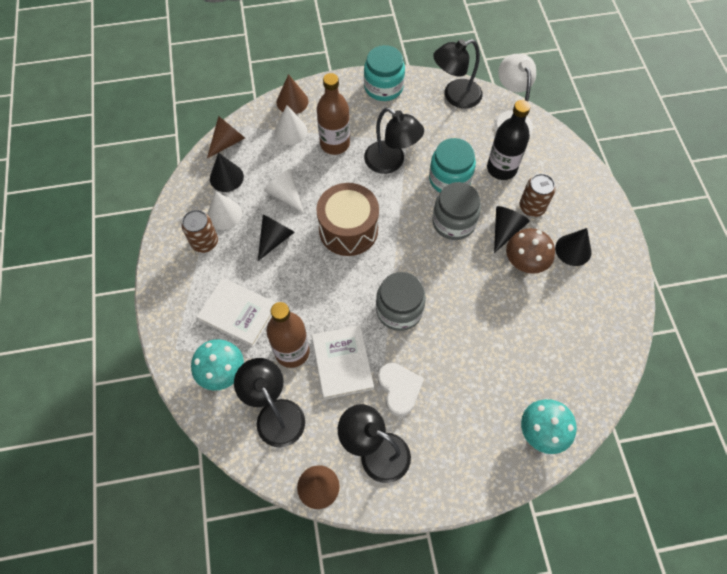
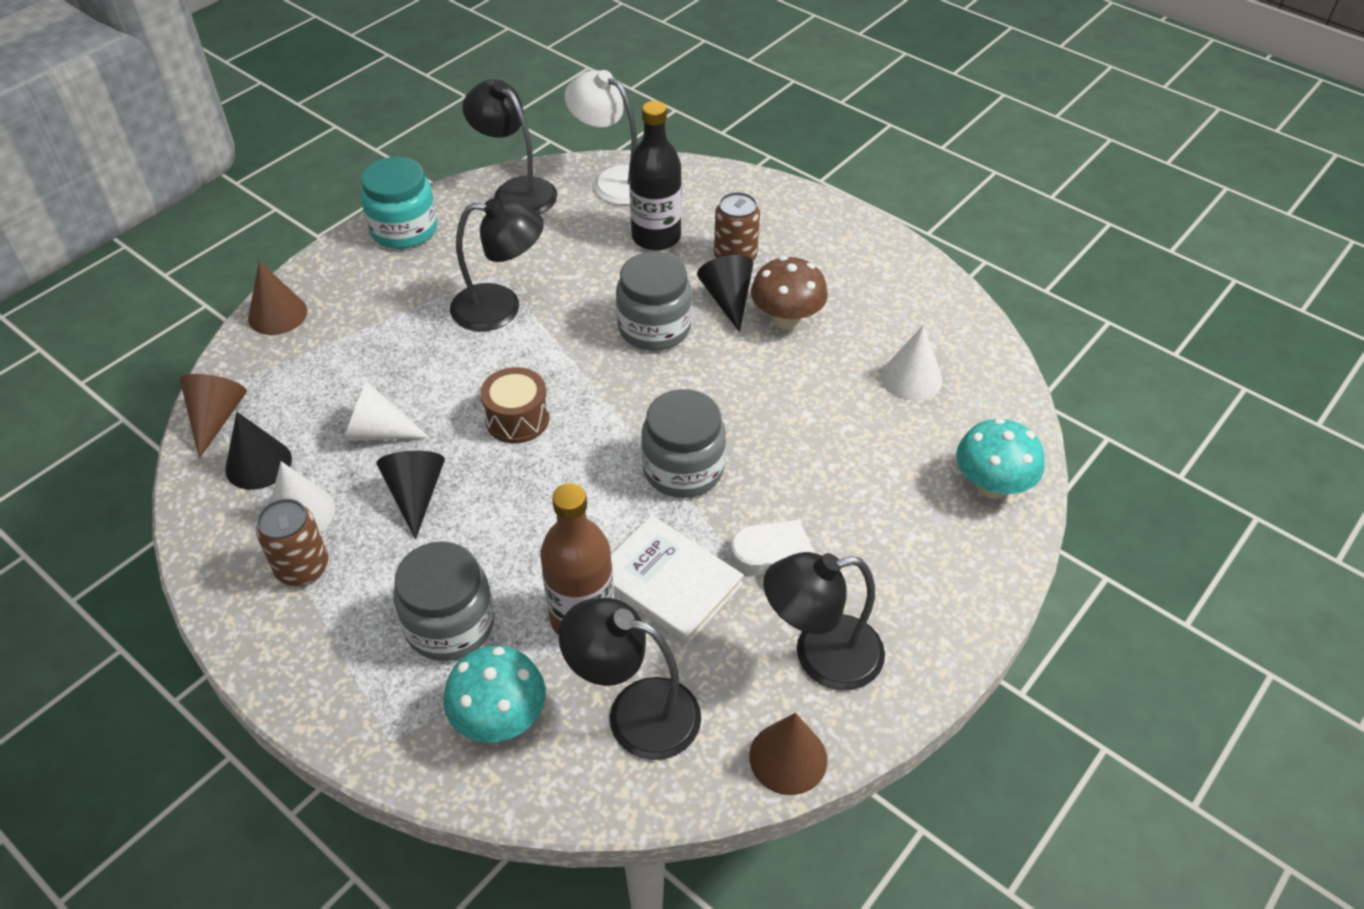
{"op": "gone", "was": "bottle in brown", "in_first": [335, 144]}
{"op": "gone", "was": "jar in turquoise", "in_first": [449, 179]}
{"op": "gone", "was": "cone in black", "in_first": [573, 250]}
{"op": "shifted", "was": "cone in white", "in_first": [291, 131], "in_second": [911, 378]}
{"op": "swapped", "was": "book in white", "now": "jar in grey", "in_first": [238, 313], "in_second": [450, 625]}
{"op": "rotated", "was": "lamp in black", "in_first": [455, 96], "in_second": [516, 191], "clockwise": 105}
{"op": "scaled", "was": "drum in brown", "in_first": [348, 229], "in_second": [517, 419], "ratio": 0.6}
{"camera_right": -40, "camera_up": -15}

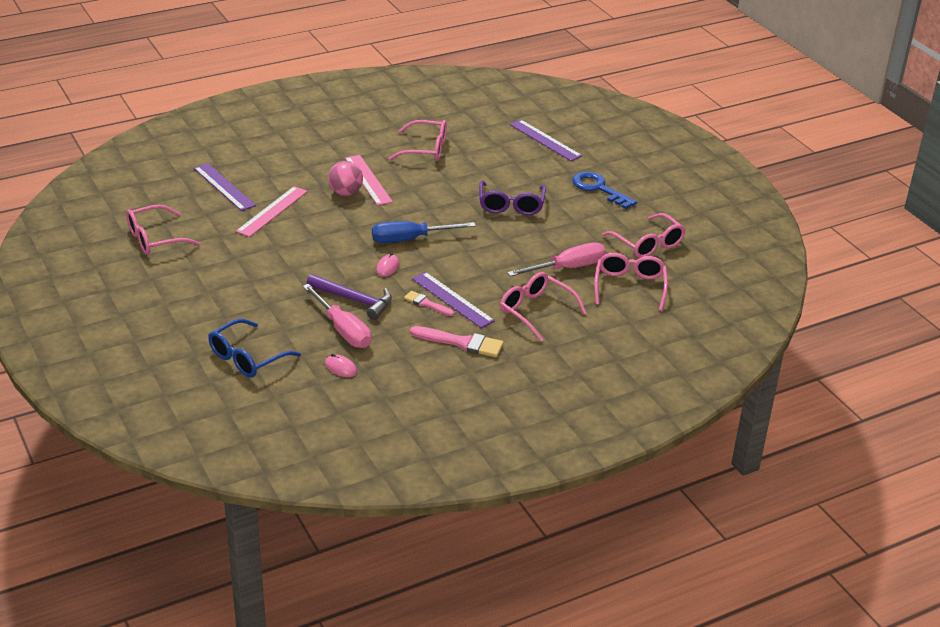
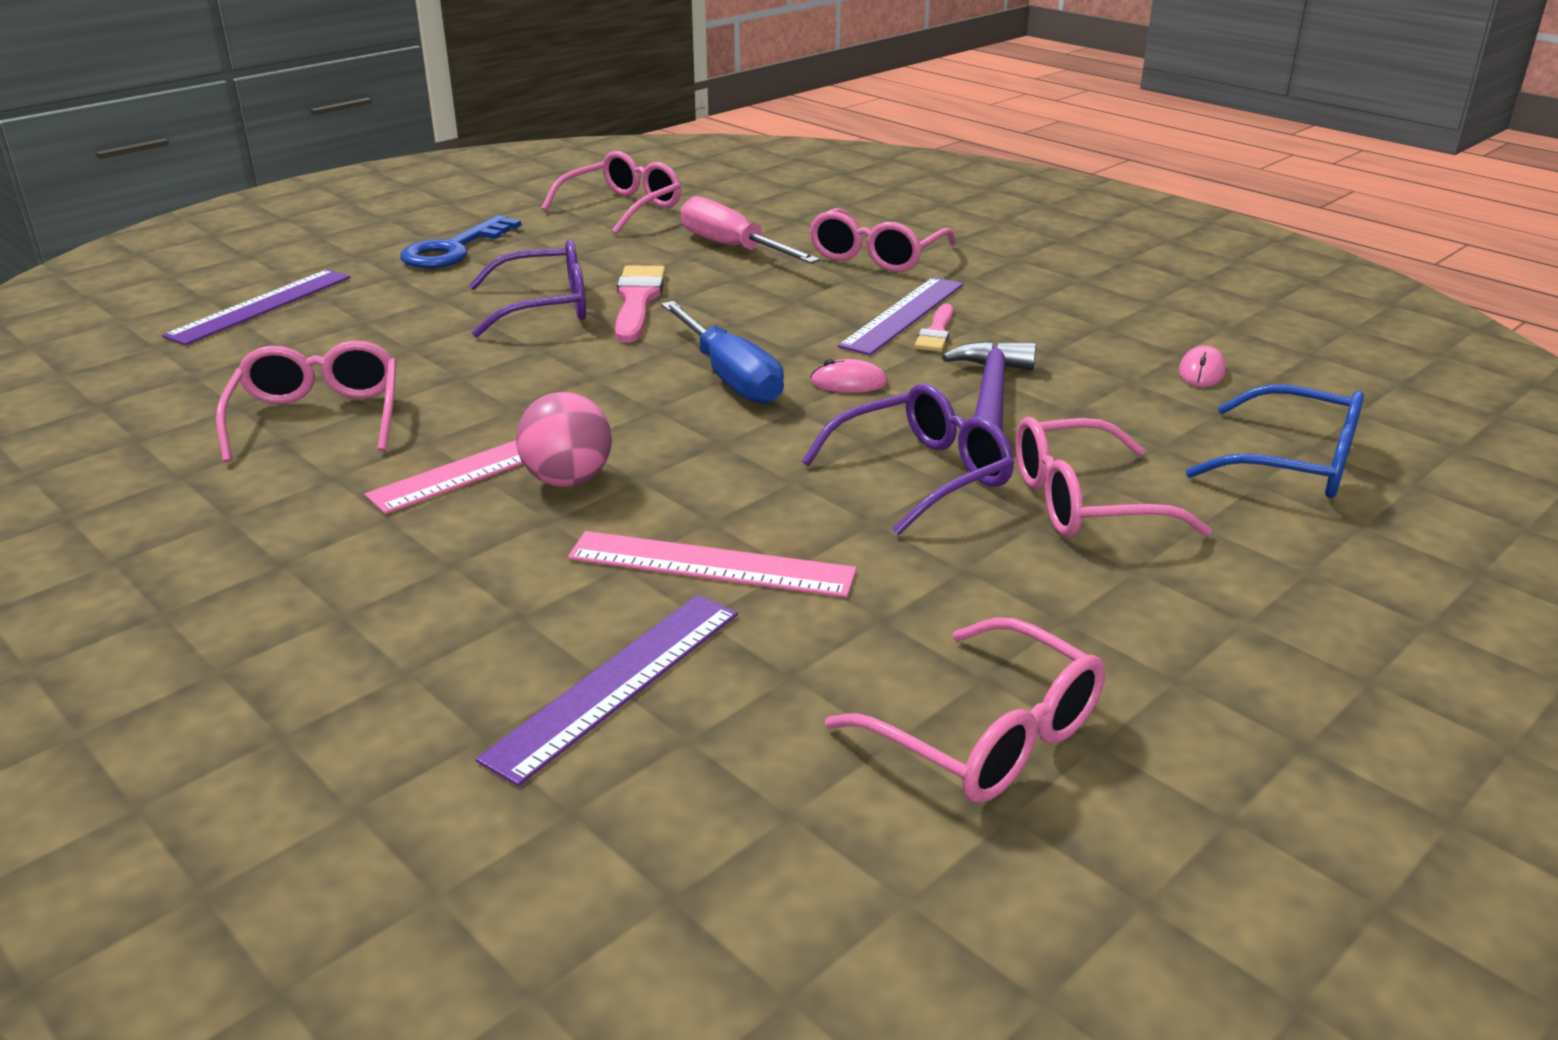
{"op": "gone", "was": "screwdriver in pink", "in_first": [343, 330]}
{"op": "new", "now": "glasses in purple", "in_second": [923, 474]}
{"op": "shifted", "was": "brush in pink", "in_first": [461, 343], "in_second": [637, 301]}
{"op": "shifted", "was": "glasses in pink", "in_first": [629, 286], "in_second": [1083, 502]}
{"camera_right": -105, "camera_up": -5}

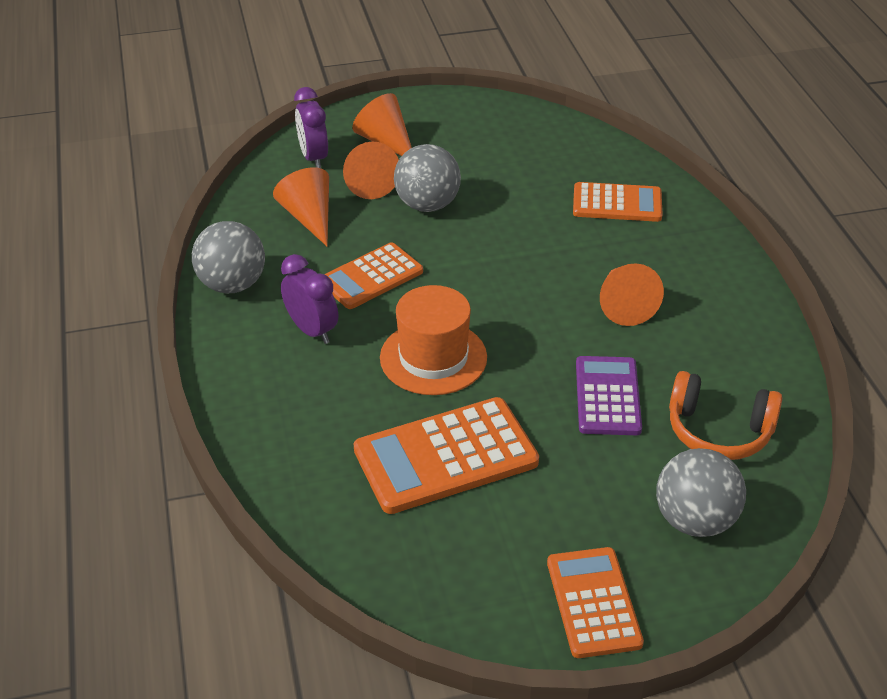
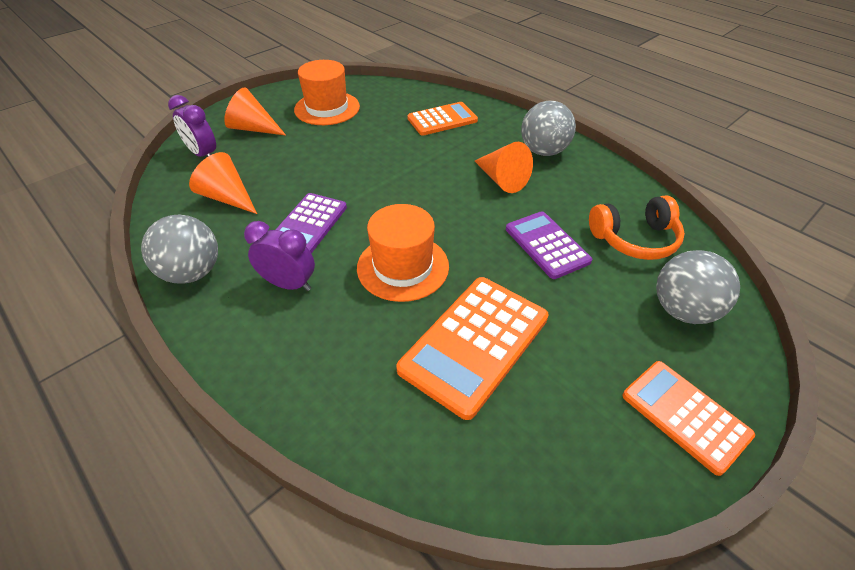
{"op": "gone", "was": "cone in orange", "in_first": [369, 183]}
{"op": "new", "now": "hat in orange", "in_second": [327, 108]}
{"op": "shifted", "was": "ball in grey", "in_first": [427, 205], "in_second": [543, 151]}
{"op": "repainted", "was": "calculator in orange", "now": "calculator in purple", "in_first": [371, 277], "in_second": [309, 224]}
{"camera_right": -30, "camera_up": 5}

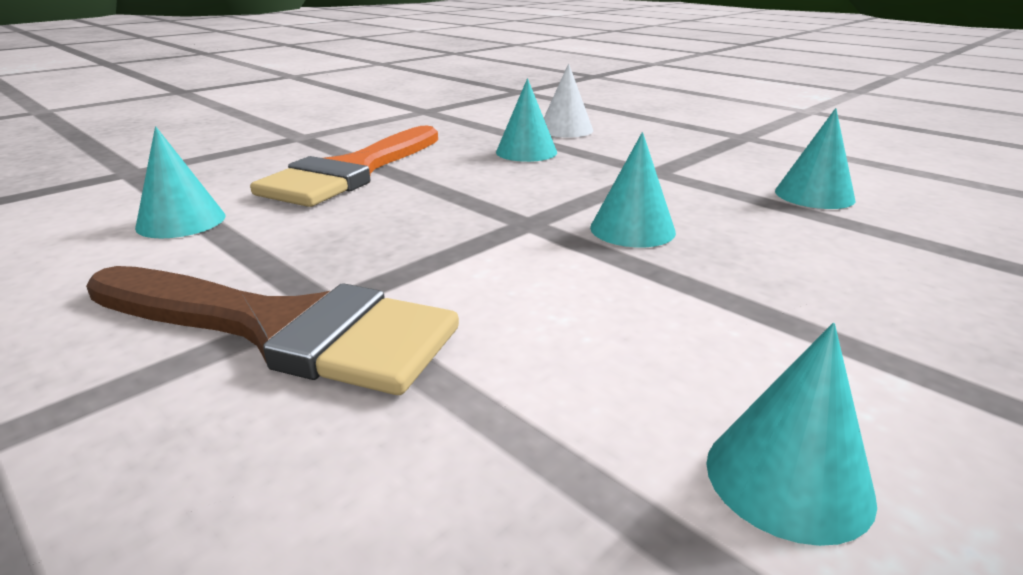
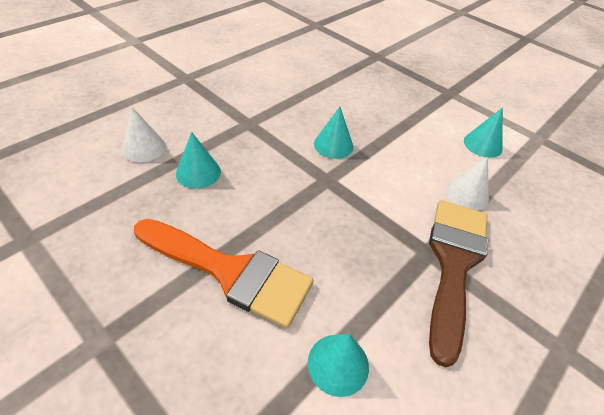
{"op": "gone", "was": "cone in turquoise", "in_first": [814, 195]}
{"op": "new", "now": "cone in white", "in_second": [466, 194]}
{"camera_right": -95, "camera_up": 20}

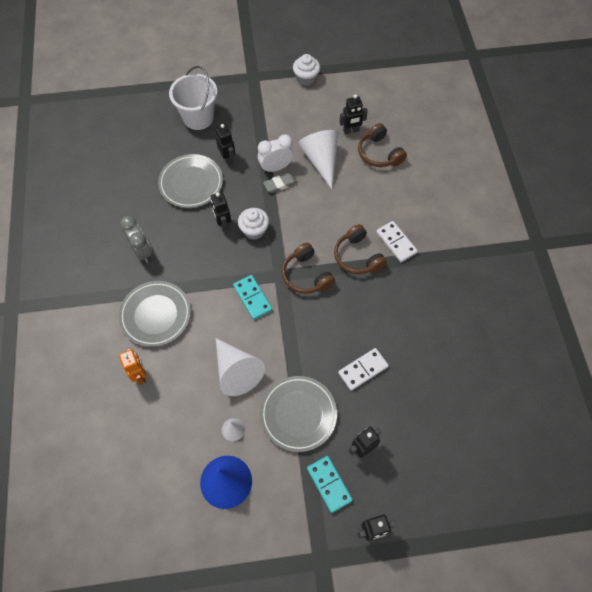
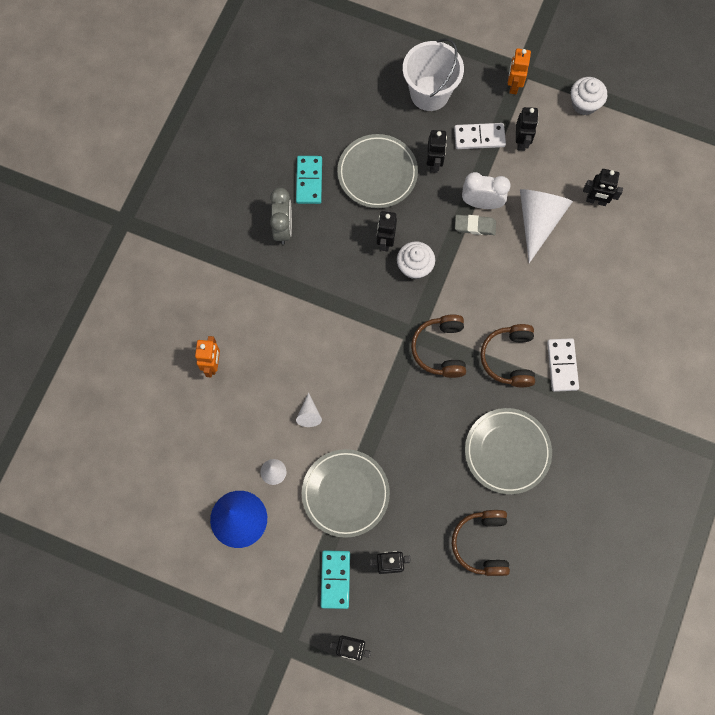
{"op": "new", "now": "robot in orange", "in_second": [513, 85]}
{"op": "new", "now": "robot in black", "in_second": [521, 141]}
{"op": "shifted", "was": "plate in grey", "in_first": [156, 315], "in_second": [507, 452]}
{"op": "shifted", "was": "domino in turquoise", "in_first": [252, 298], "in_second": [309, 181]}
{"op": "shifted", "was": "domino in white", "in_first": [363, 370], "in_second": [479, 137]}
{"op": "shifted", "was": "headphones in brown", "in_first": [379, 153], "in_second": [482, 544]}
{"op": "scaled", "was": "cone in white", "in_first": [236, 371], "in_second": [309, 414], "ratio": 0.46}
{"camera_right": 30, "camera_up": 10}

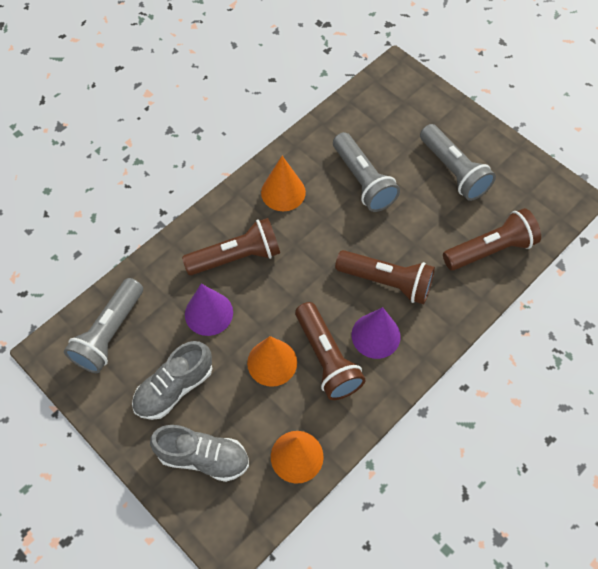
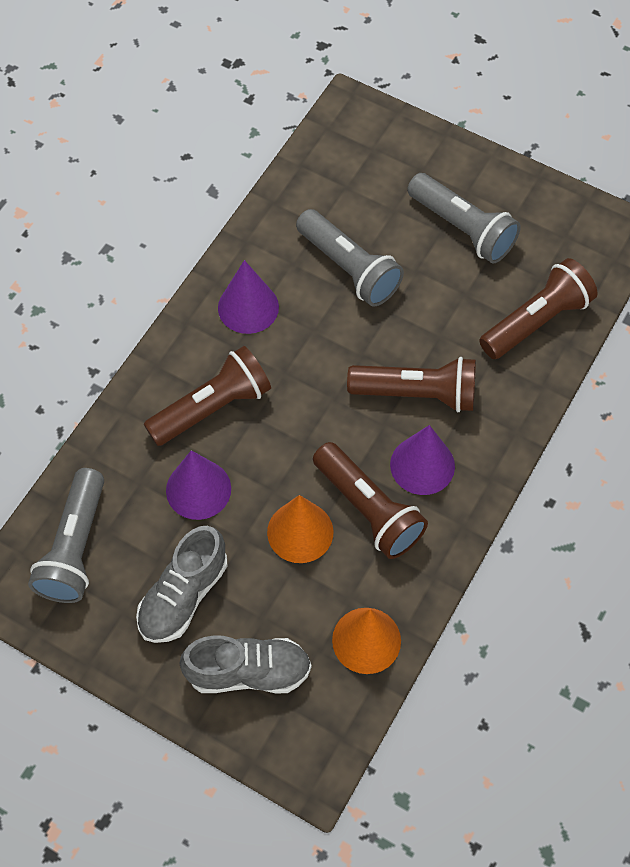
{"op": "repainted", "was": "cone in orange", "now": "cone in purple", "in_first": [283, 192], "in_second": [248, 307]}
{"camera_right": -15, "camera_up": 0}

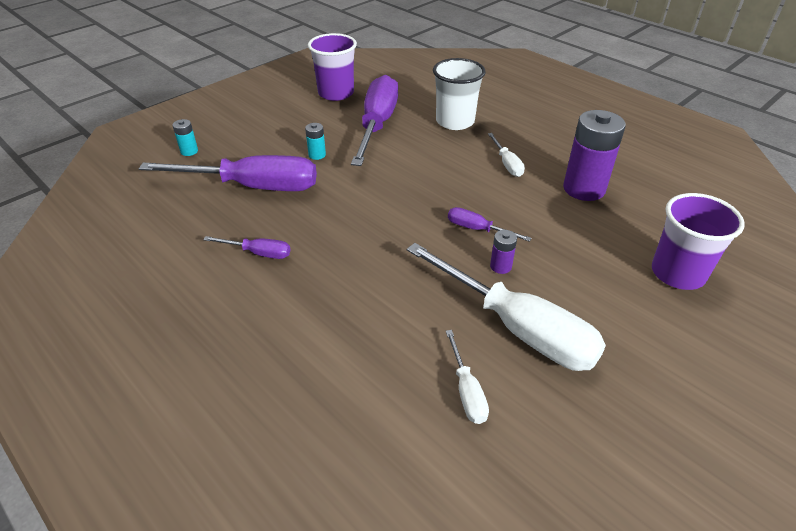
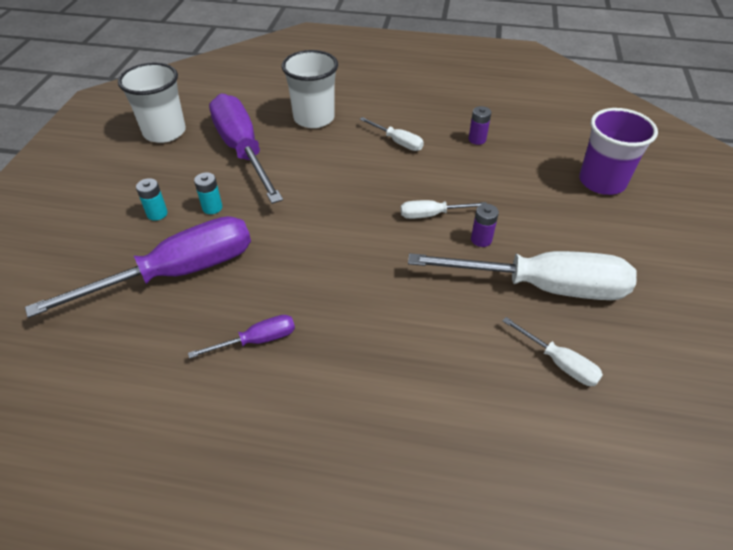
{"op": "shifted", "was": "battery in turquoise", "in_first": [189, 151], "in_second": [157, 214]}
{"op": "repainted", "was": "cup in purple", "now": "cup in white", "in_first": [336, 93], "in_second": [164, 132]}
{"op": "repainted", "was": "screwdriver in purple", "now": "screwdriver in white", "in_first": [477, 229], "in_second": [432, 215]}
{"op": "scaled", "was": "battery in purple", "in_first": [584, 189], "in_second": [477, 139], "ratio": 0.45}
{"camera_right": -35, "camera_up": 5}

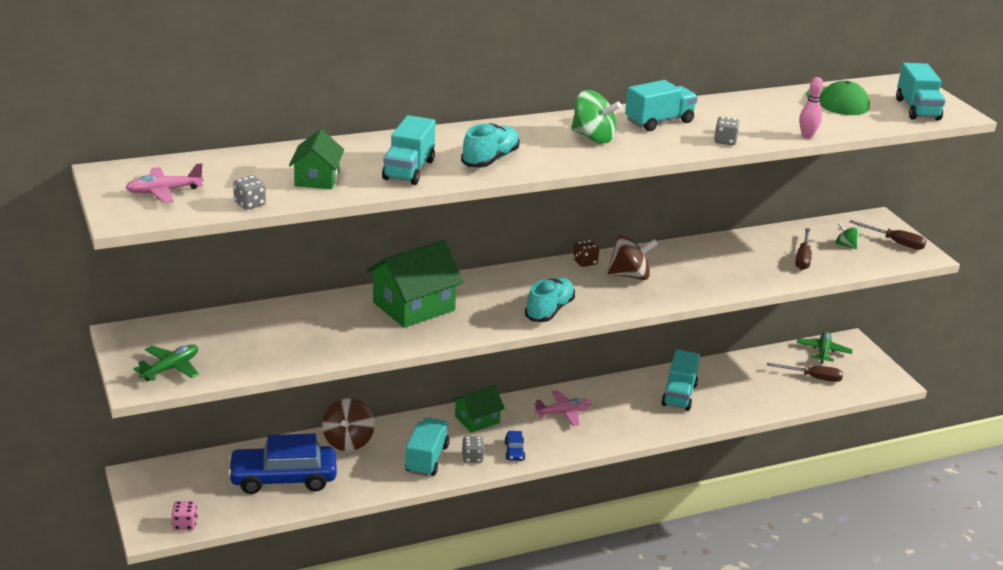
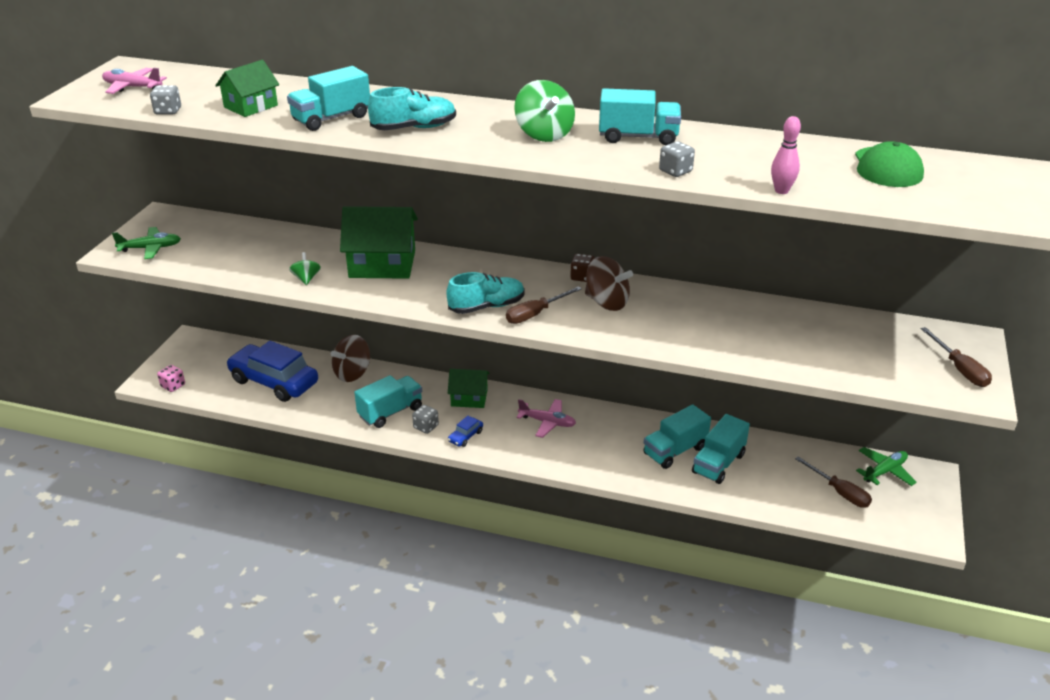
{"op": "shifted", "was": "screwdriver in brown", "in_first": [803, 258], "in_second": [535, 314]}
{"op": "shifted", "was": "spinning top in green", "in_first": [845, 245], "in_second": [306, 279]}
{"op": "shifted", "was": "truck in turquoise", "in_first": [917, 109], "in_second": [718, 463]}
{"camera_right": 40, "camera_up": 5}

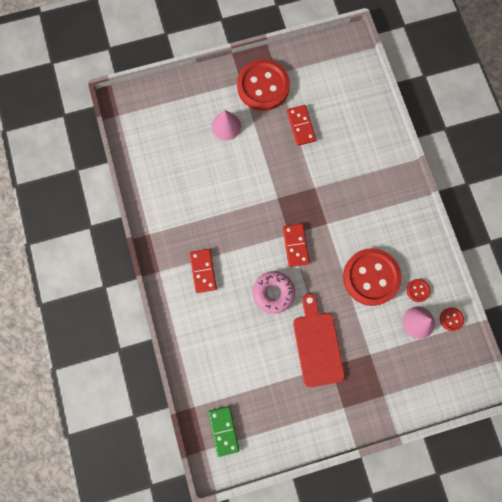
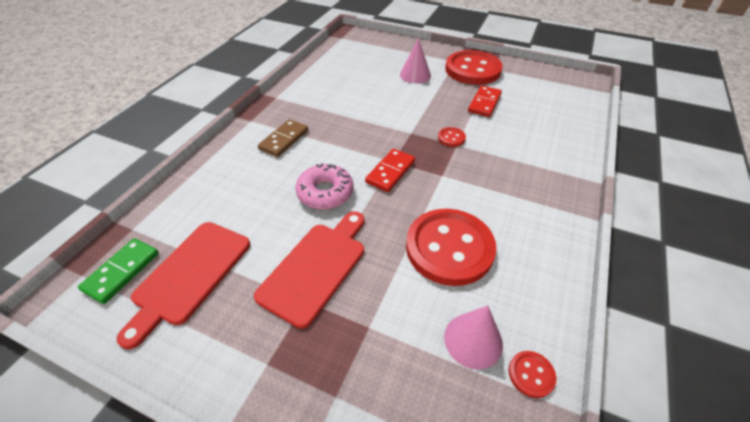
{"op": "new", "now": "cutting board in red", "in_second": [189, 275]}
{"op": "shifted", "was": "button in red", "in_first": [417, 290], "in_second": [451, 138]}
{"op": "repainted", "was": "domino in red", "now": "domino in brown", "in_first": [203, 271], "in_second": [284, 140]}
{"camera_right": 40, "camera_up": -30}

